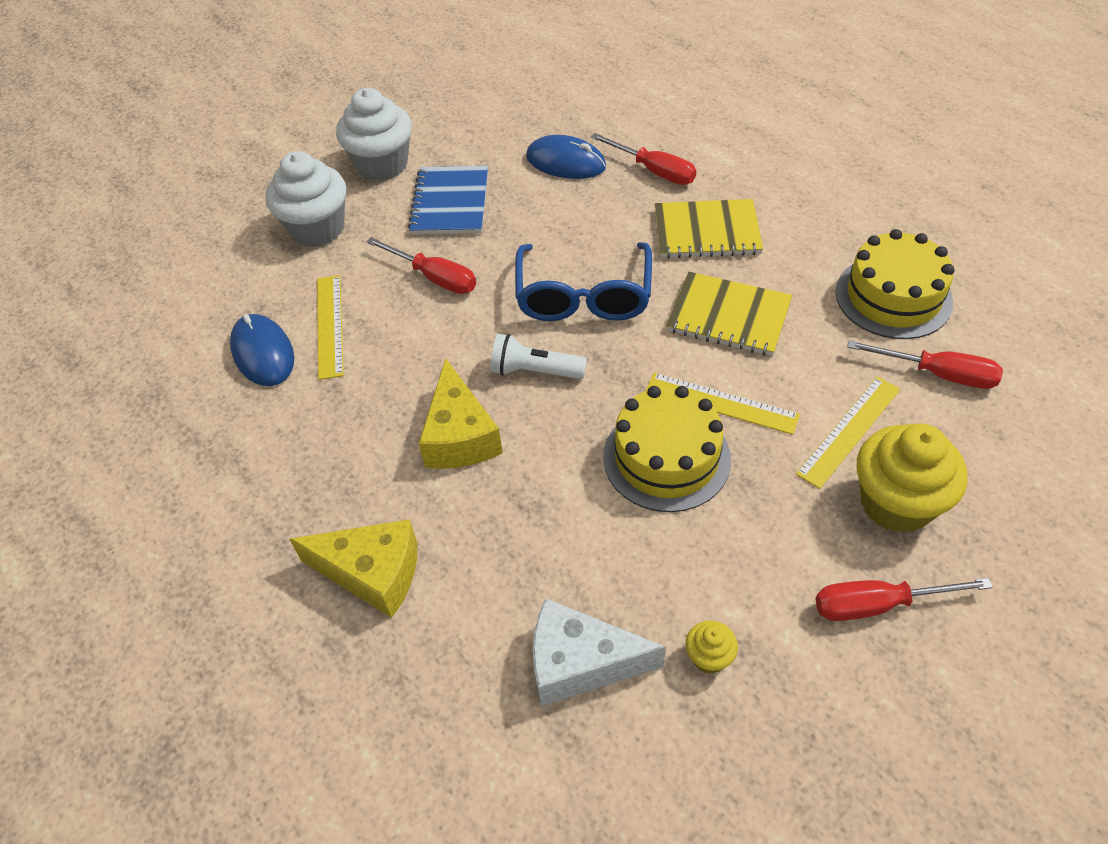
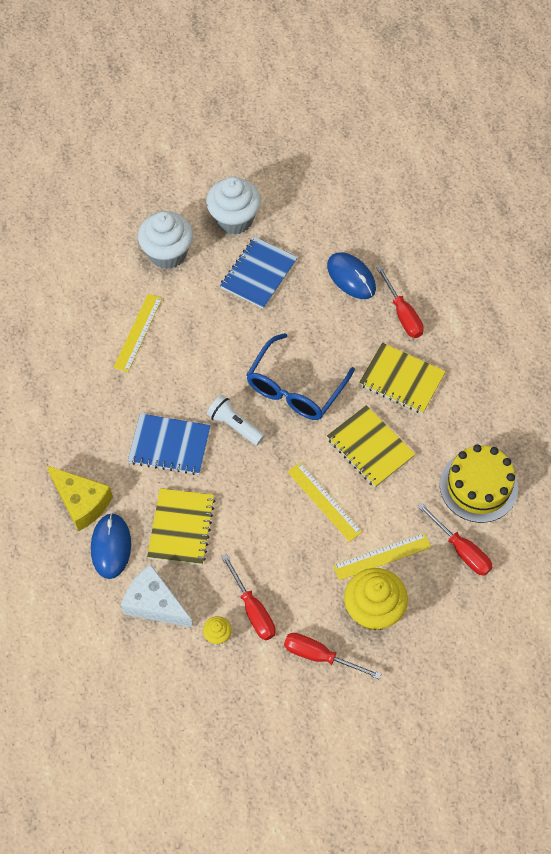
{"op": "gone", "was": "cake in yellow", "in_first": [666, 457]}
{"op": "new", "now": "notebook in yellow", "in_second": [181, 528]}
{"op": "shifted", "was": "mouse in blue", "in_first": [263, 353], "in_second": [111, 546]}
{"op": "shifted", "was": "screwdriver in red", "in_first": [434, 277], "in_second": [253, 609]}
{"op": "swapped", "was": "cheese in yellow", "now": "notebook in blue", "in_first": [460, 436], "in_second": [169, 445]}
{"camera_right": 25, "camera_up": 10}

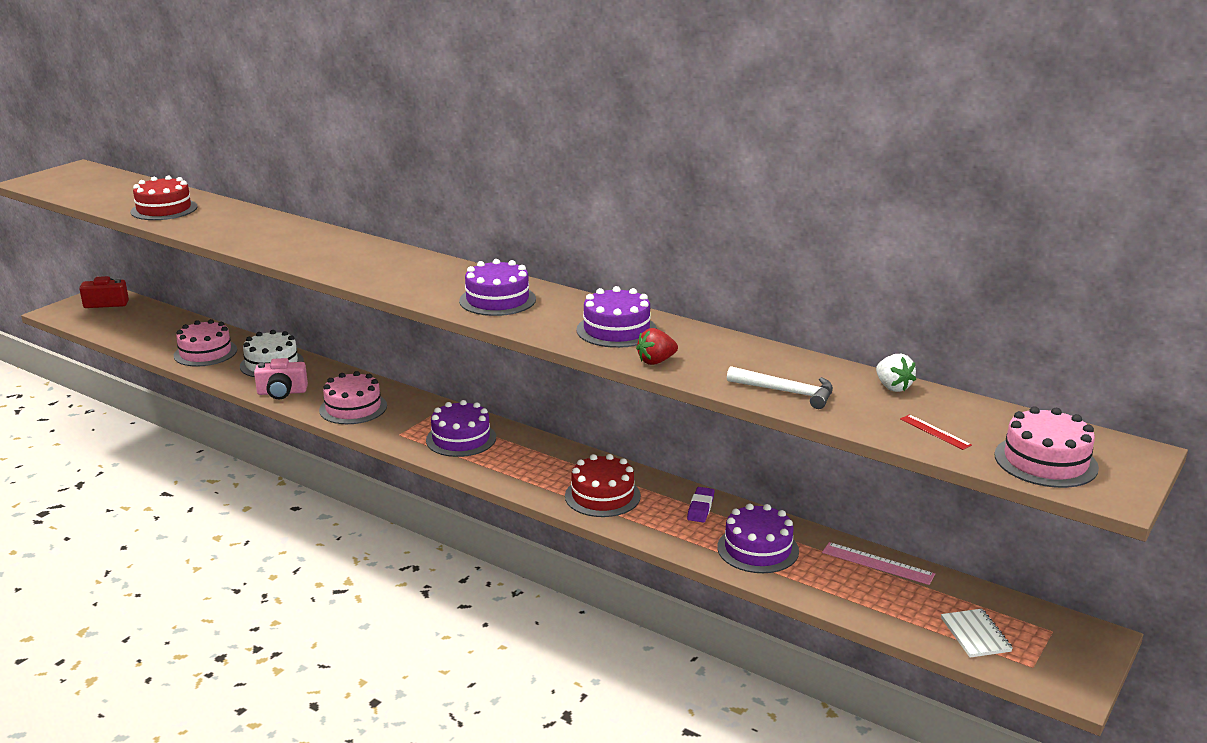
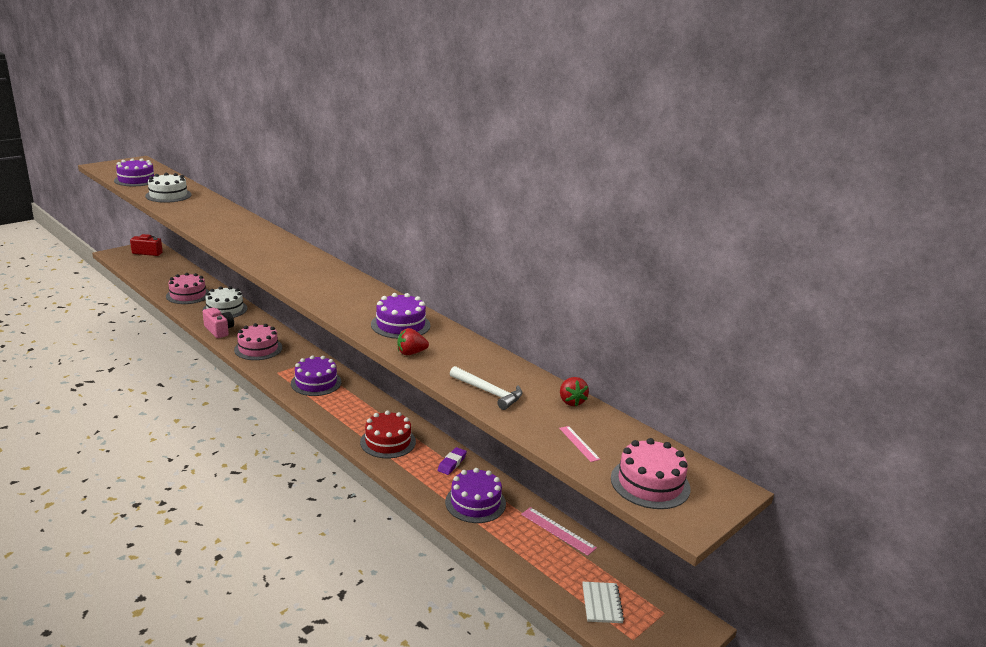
{"op": "shifted", "was": "cake in purple", "in_first": [497, 300], "in_second": [136, 180]}
{"op": "repainted", "was": "cake in red", "now": "cake in white", "in_first": [164, 209], "in_second": [168, 195]}
{"op": "repainted", "was": "strawberry in white", "now": "strawberry in red", "in_first": [892, 387], "in_second": [571, 401]}
{"op": "repainted", "was": "ruler in red", "now": "ruler in pink", "in_first": [935, 432], "in_second": [579, 443]}
{"op": "rotated", "was": "camera in pink", "in_first": [282, 392], "in_second": [219, 330], "clockwise": -135}
{"camera_right": 10, "camera_up": 0}

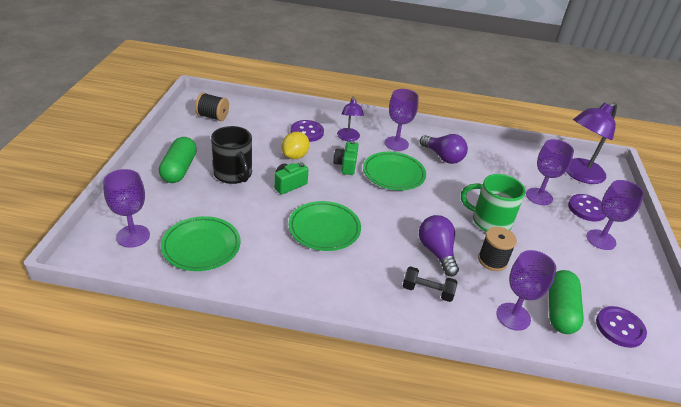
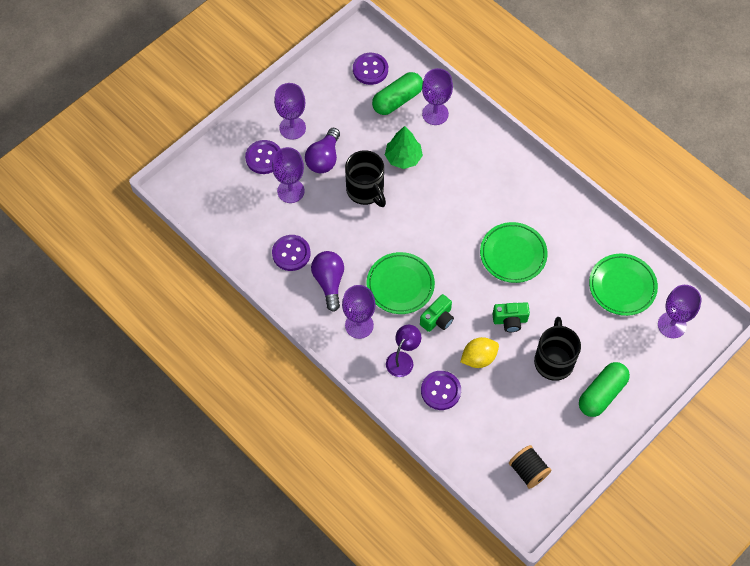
{"op": "gone", "was": "dumbbell in black", "in_first": [427, 291]}
{"op": "gone", "was": "lamp in purple", "in_first": [578, 174]}
{"op": "new", "now": "button in purple", "in_second": [291, 253]}
{"op": "shifted", "was": "light bulb in purple", "in_first": [436, 252], "in_second": [324, 158]}
{"op": "swapped", "was": "spool in black", "now": "tree in green", "in_first": [492, 260], "in_second": [403, 158]}
{"op": "repainted", "was": "mug in green", "now": "mug in black", "in_first": [489, 221], "in_second": [366, 191]}
{"camera_right": -140, "camera_up": 25}

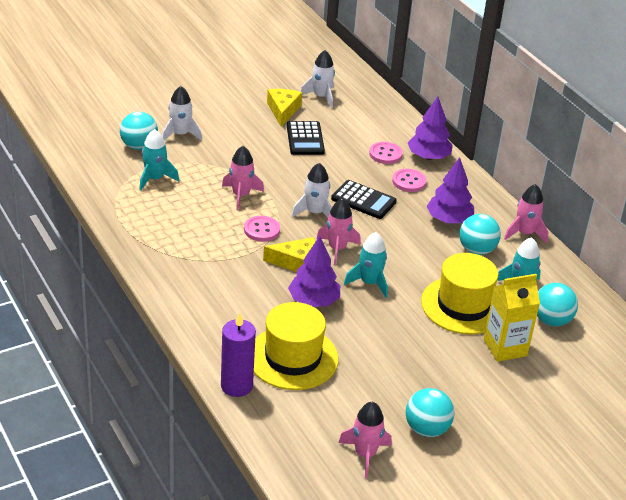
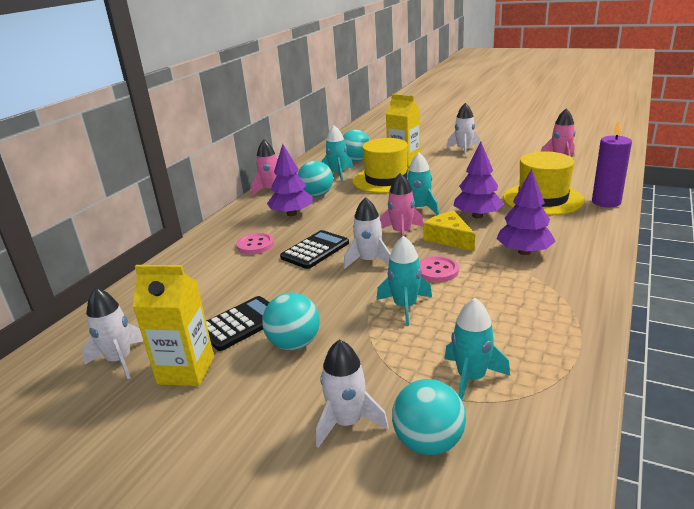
{"op": "gone", "was": "button in pink", "in_first": [385, 154]}
{"op": "new", "now": "rocket in white", "in_second": [464, 150]}
{"op": "shifted", "was": "ball in turquoise", "in_first": [427, 429], "in_second": [294, 344]}
{"op": "shifted", "was": "tree in purple", "in_first": [428, 157], "in_second": [524, 252]}
{"op": "swapped", "was": "cheese in yellow", "now": "carton in yellow", "in_first": [283, 111], "in_second": [186, 370]}
{"op": "repainted", "was": "rocket in pink", "now": "rocket in turquoise", "in_first": [241, 195], "in_second": [405, 307]}
{"op": "rotated", "was": "calculator in black", "in_first": [363, 200], "in_second": [315, 250], "clockwise": 45}
{"camera_right": -120, "camera_up": -10}

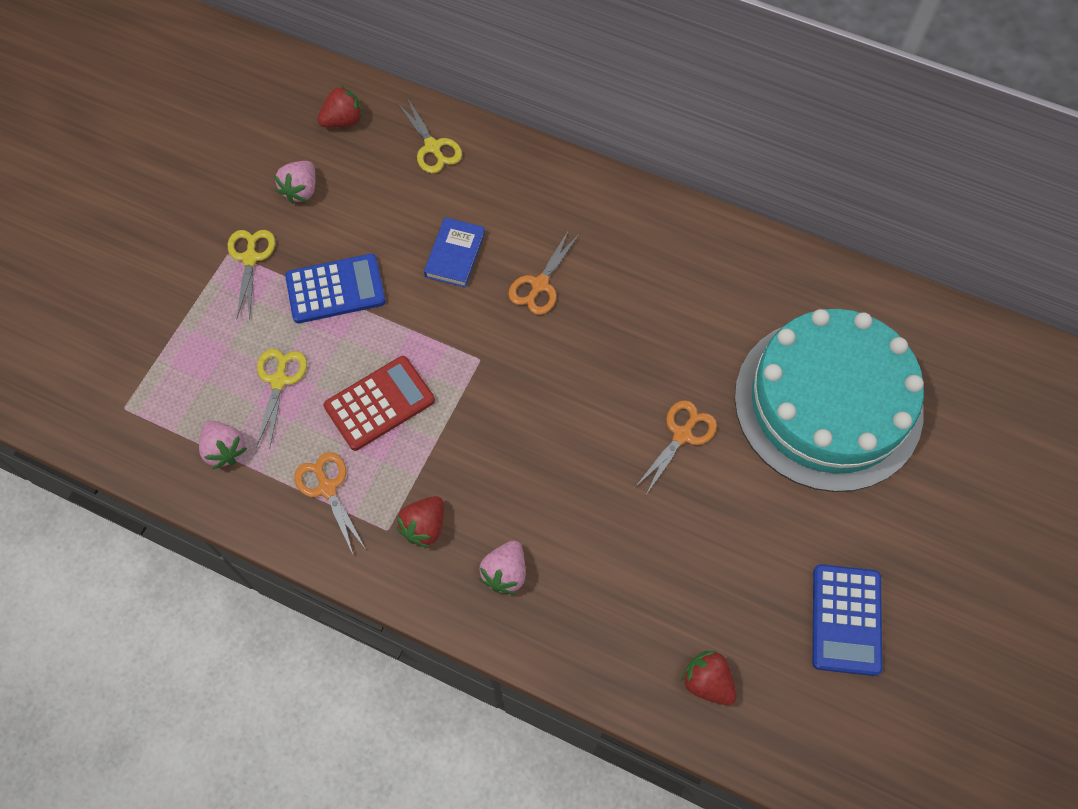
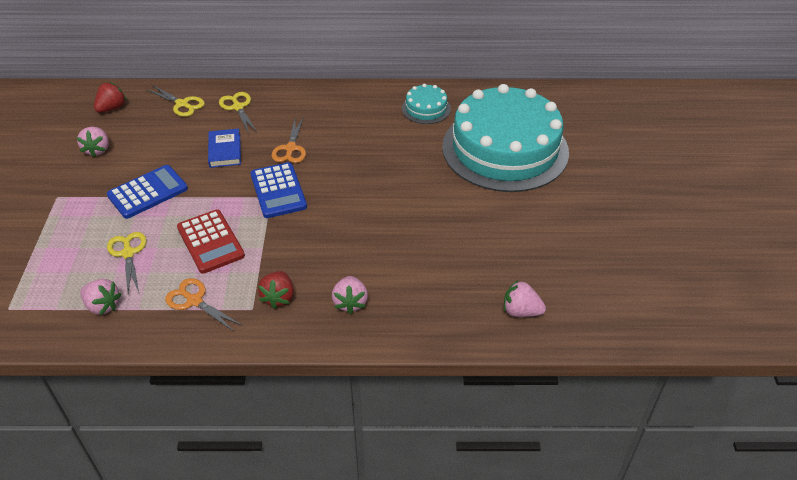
{"op": "gone", "was": "scissors in orange", "in_first": [682, 435]}
{"op": "new", "now": "cake in turquoise", "in_second": [426, 108]}
{"op": "shifted", "was": "scissors in yellow", "in_first": [250, 258], "in_second": [238, 107]}
{"op": "shifted", "was": "calculator in blue", "in_first": [846, 619], "in_second": [278, 191]}
{"op": "repainted", "was": "strawberry in red", "now": "strawberry in pink", "in_first": [707, 682], "in_second": [521, 311]}
{"op": "rotated", "was": "calculator in red", "in_first": [379, 403], "in_second": [210, 242], "clockwise": 120}
{"camera_right": -25, "camera_up": -20}

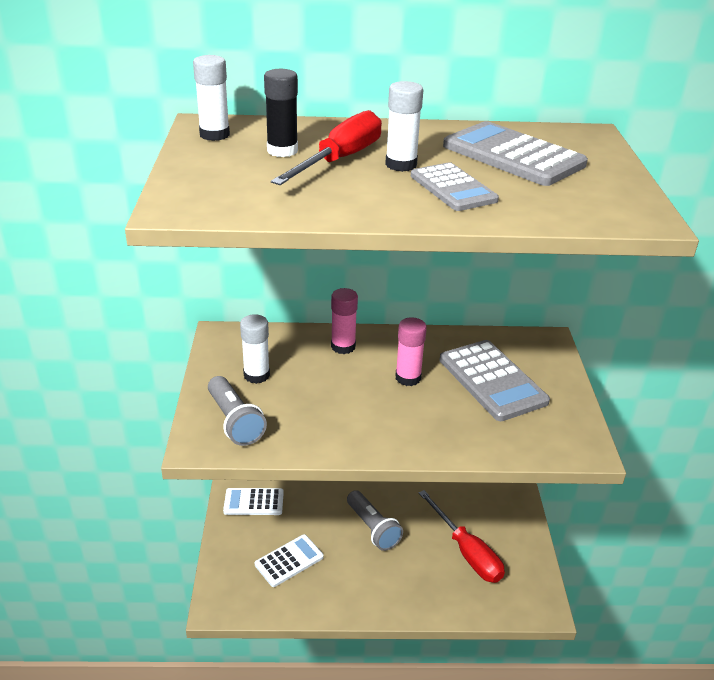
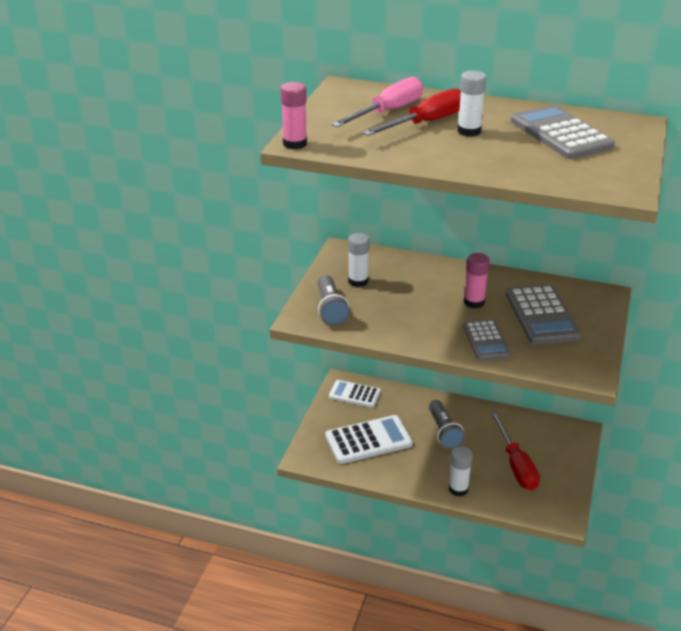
{"op": "shifted", "was": "glue stick in white", "in_first": [214, 135], "in_second": [458, 489]}
{"op": "shifted", "was": "glue stick in pink", "in_first": [343, 346], "in_second": [295, 144]}
{"op": "shifted", "was": "calculator in grey", "in_first": [453, 188], "in_second": [486, 340]}
{"op": "swapped", "was": "glue stick in black", "now": "screwdriver in pink", "in_first": [282, 151], "in_second": [388, 112]}
{"op": "scaled", "was": "calculator in white", "in_first": [289, 561], "in_second": [368, 440], "ratio": 1.57}
{"camera_right": 20, "camera_up": 0}

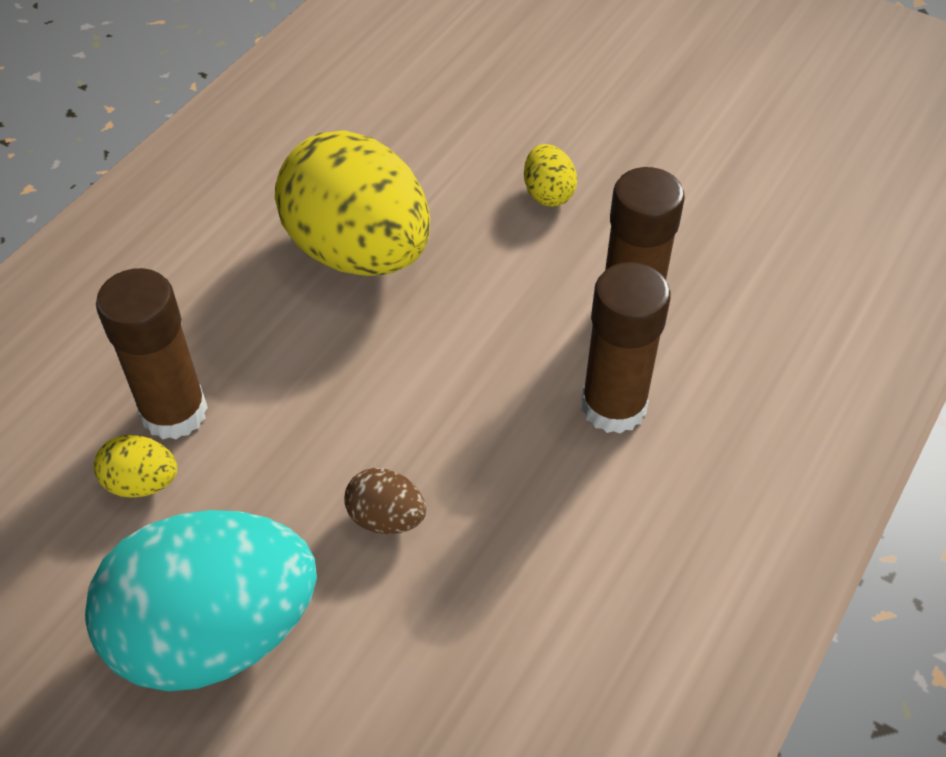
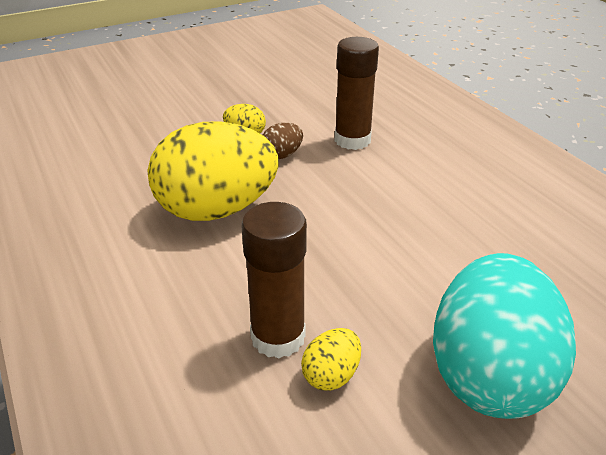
{"op": "gone", "was": "glue stick in brown", "in_first": [613, 406]}
{"op": "shifted", "was": "egg in brown", "in_first": [386, 518], "in_second": [282, 155]}
{"camera_right": -60, "camera_up": -15}

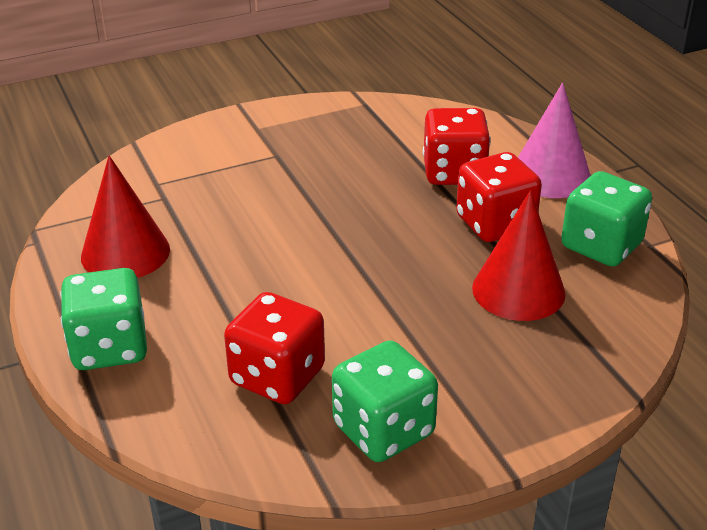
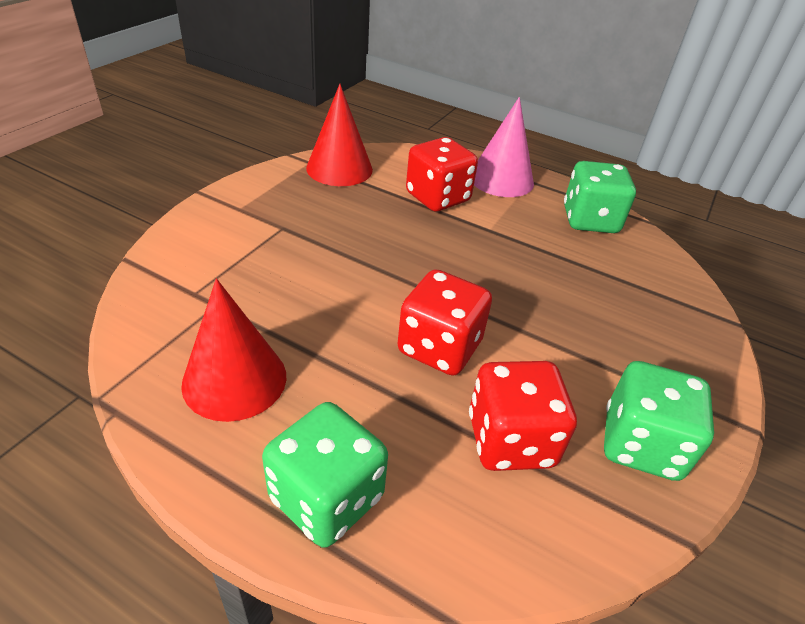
{"op": "shifted", "was": "dice in red", "in_first": [495, 224], "in_second": [439, 347]}
{"op": "shifted", "was": "cone in red", "in_first": [518, 290], "in_second": [339, 168]}
{"camera_right": -40, "camera_up": 5}

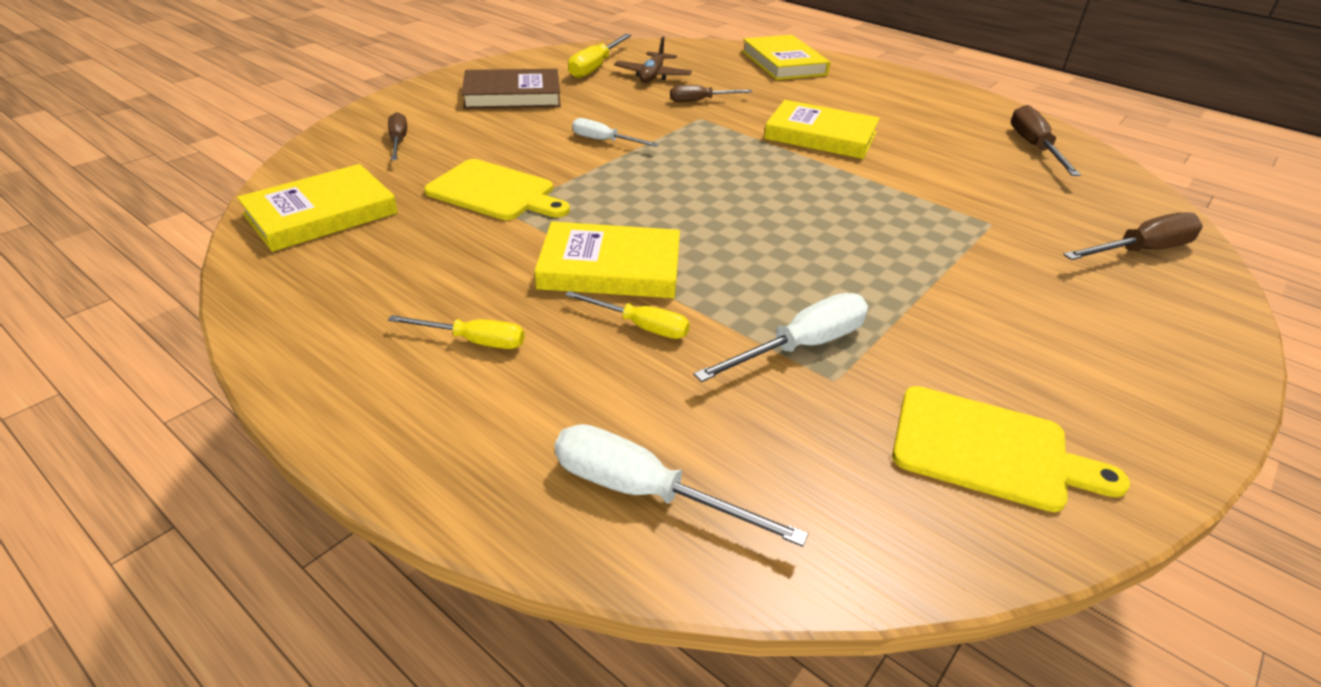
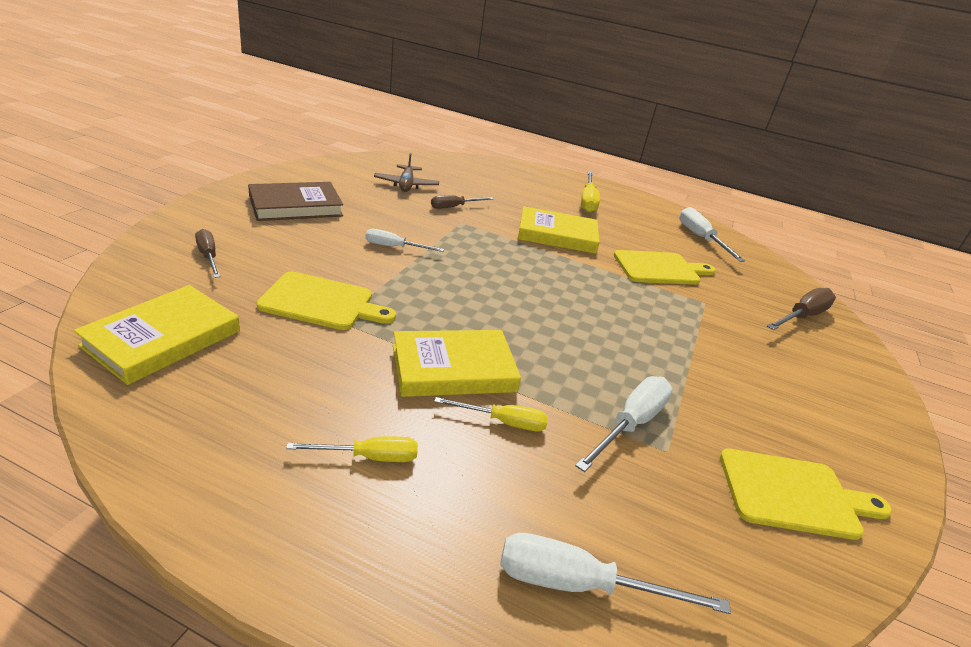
{"op": "gone", "was": "book in yellow", "in_first": [783, 63]}
{"op": "new", "now": "cutting board in yellow", "in_second": [659, 268]}
{"op": "shifted", "was": "screwdriver in yellow", "in_first": [595, 67], "in_second": [587, 201]}
{"op": "repainted", "was": "screwdriver in brown", "now": "screwdriver in white", "in_first": [1034, 147], "in_second": [701, 238]}
{"camera_right": -20, "camera_up": -5}

